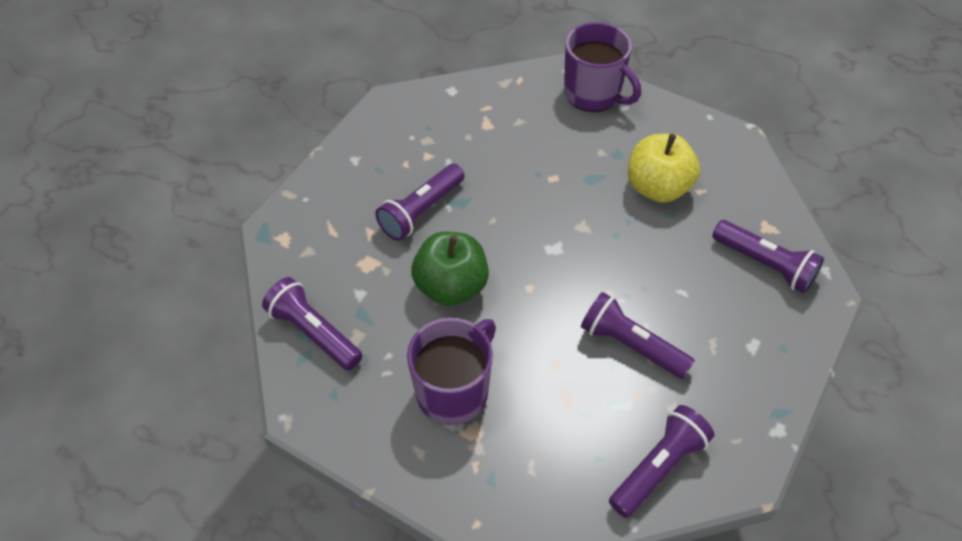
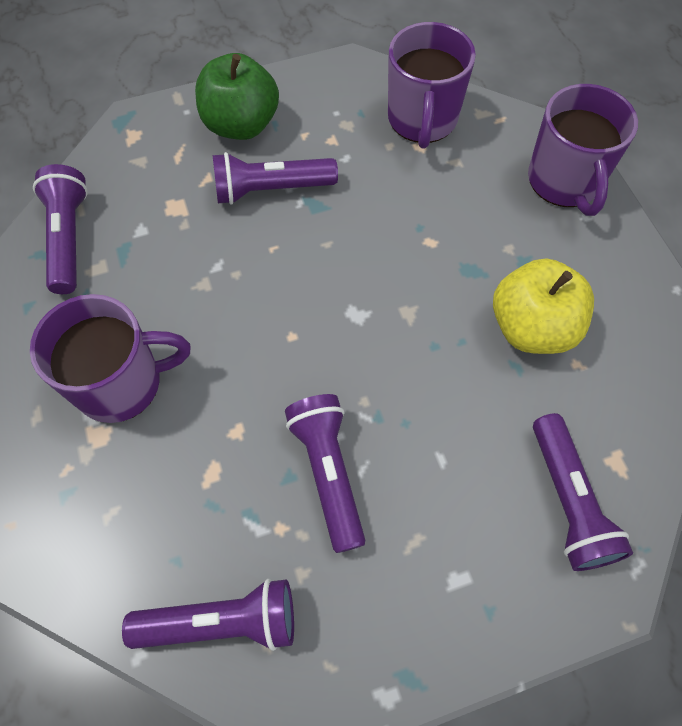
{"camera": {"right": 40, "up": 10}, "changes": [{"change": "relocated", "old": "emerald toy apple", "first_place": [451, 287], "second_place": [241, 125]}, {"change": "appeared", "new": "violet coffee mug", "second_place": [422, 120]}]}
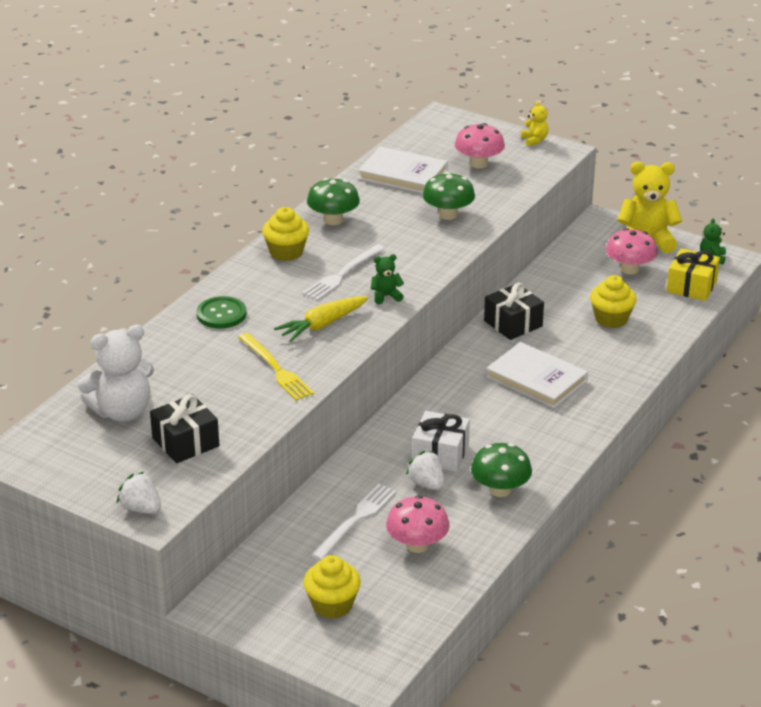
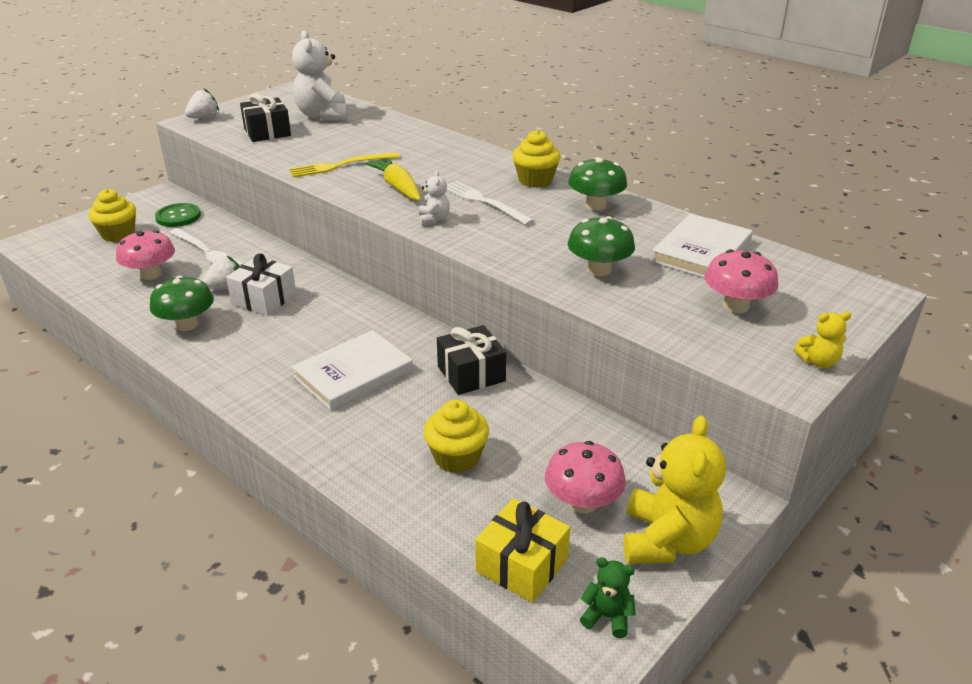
{"camera": {"right": 100, "up": 0}, "changes": [{"change": "colour", "old": "emerald teddy bear", "new": "white teddy bear", "first_place": [386, 296], "second_place": [433, 219]}, {"change": "relocated", "old": "emerald sewing button", "first_place": [221, 314], "second_place": [178, 216]}]}
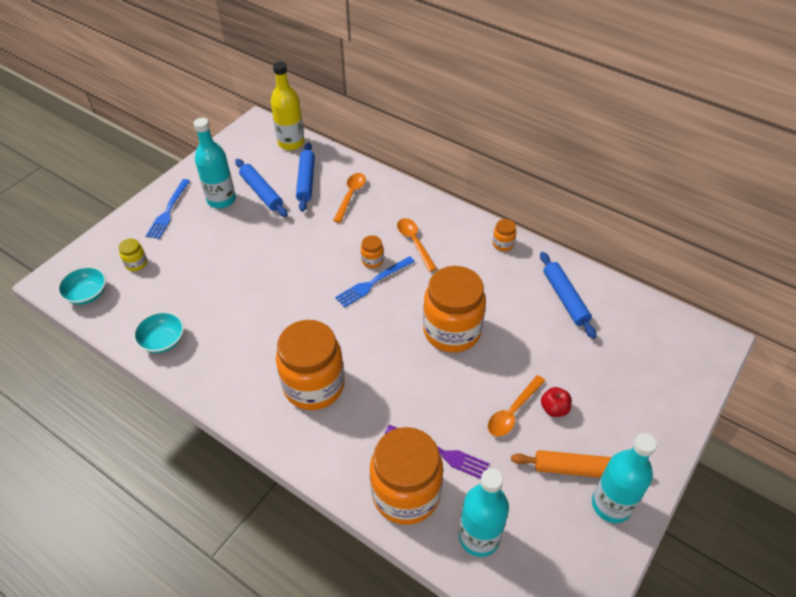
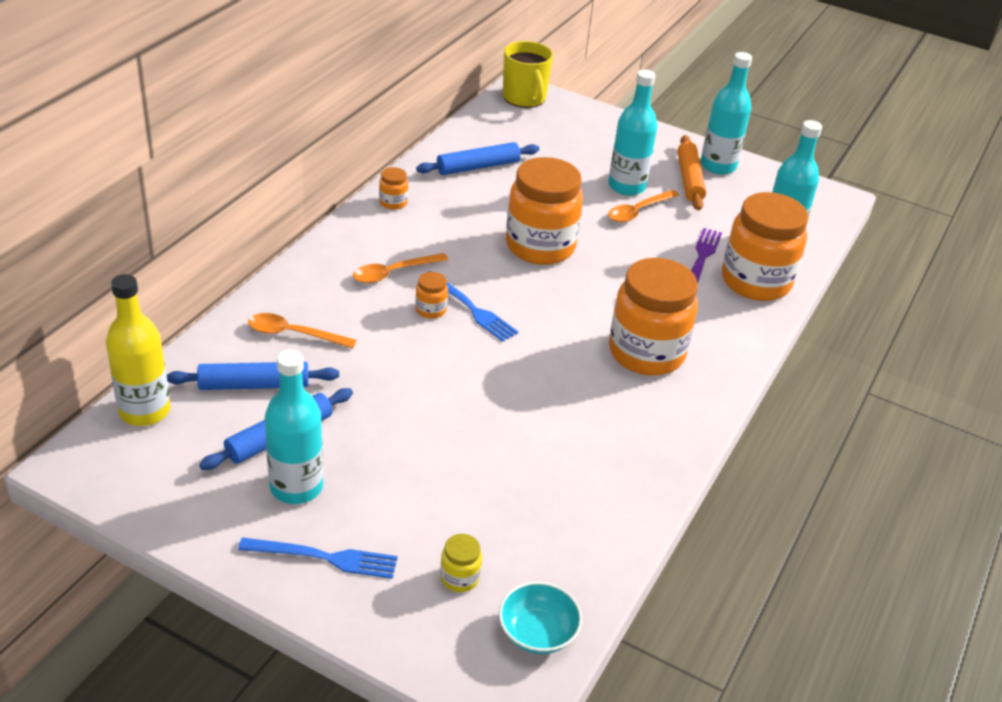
{"camera": {"right": -100, "up": -10}, "changes": [{"change": "missing", "old": "teal bowl", "first_place": [163, 341]}, {"change": "spun", "old": "orange-coloured tablespoon", "first_place": [512, 412], "second_place": [638, 211], "degrees": 105}, {"change": "exchanged", "old": "red toy apple", "new": "teal drink bottle", "first_place": [554, 409], "second_place": [626, 186]}, {"change": "appeared", "new": "golden coffee mug", "second_place": [524, 98]}]}
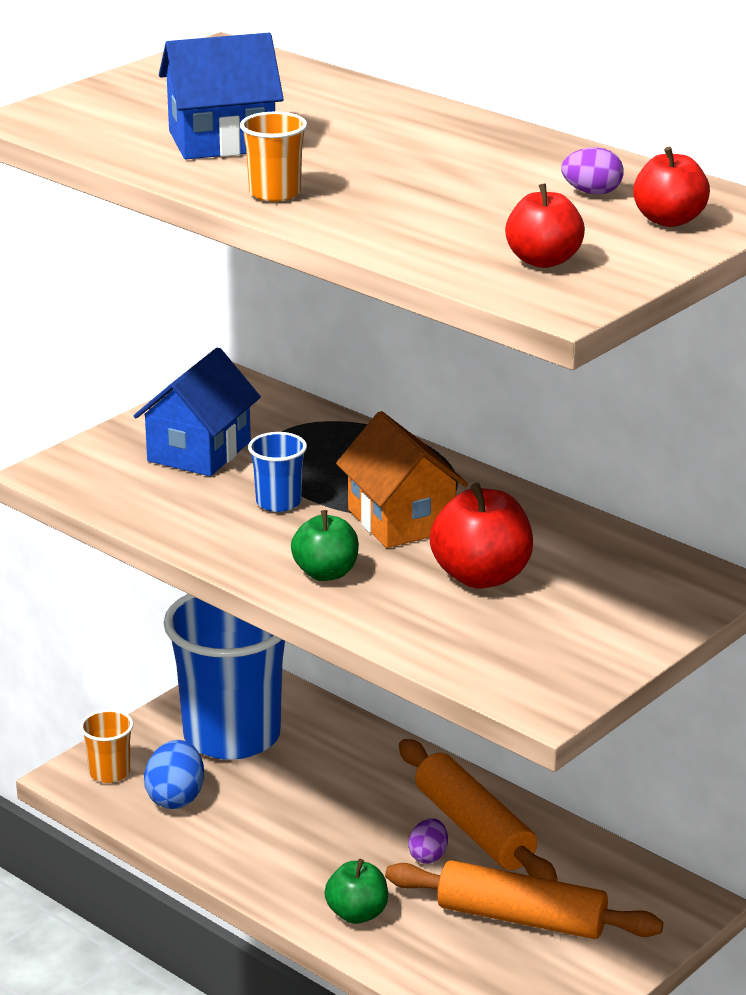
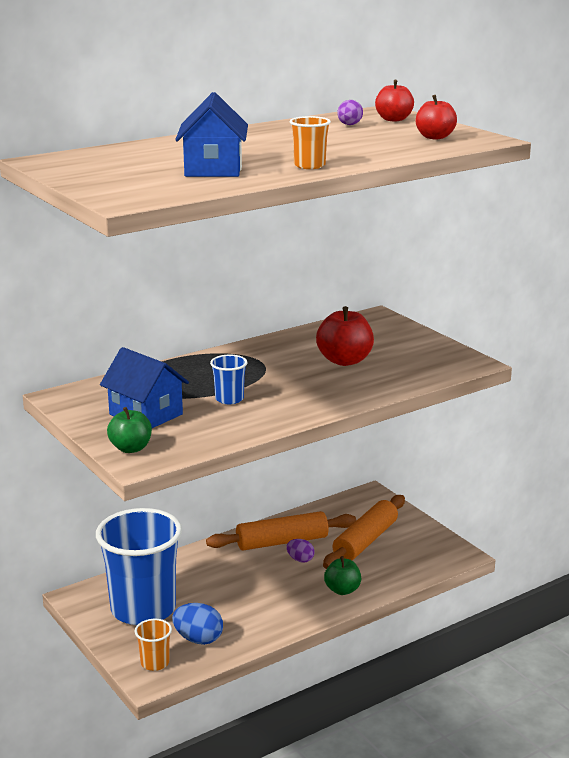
{"camera": {"right": -75, "up": -5}, "changes": [{"change": "missing", "old": "orange-coloured house", "first_place": [401, 520]}, {"change": "relocated", "old": "emerald toy apple", "first_place": [326, 573], "second_place": [131, 448]}]}
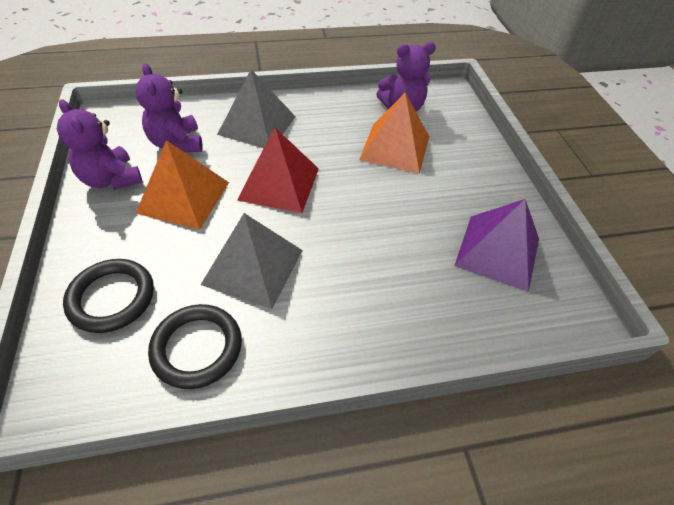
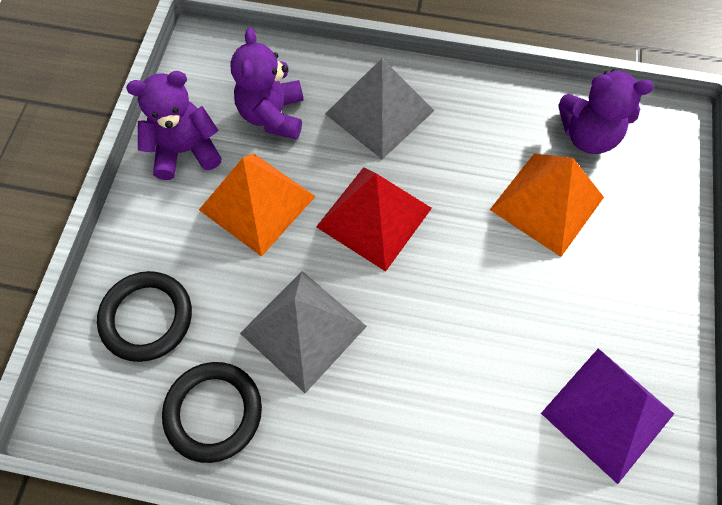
{"camera": {"right": 25, "up": 15}, "changes": [{"change": "spun", "old": "violet teddy bear", "first_place": [111, 179], "second_place": [185, 150], "degrees": 90}]}
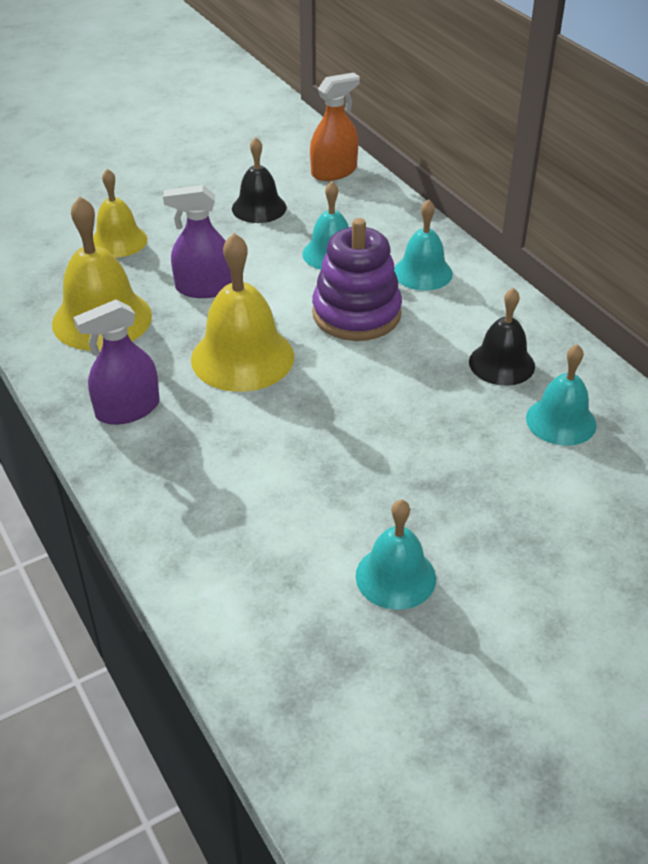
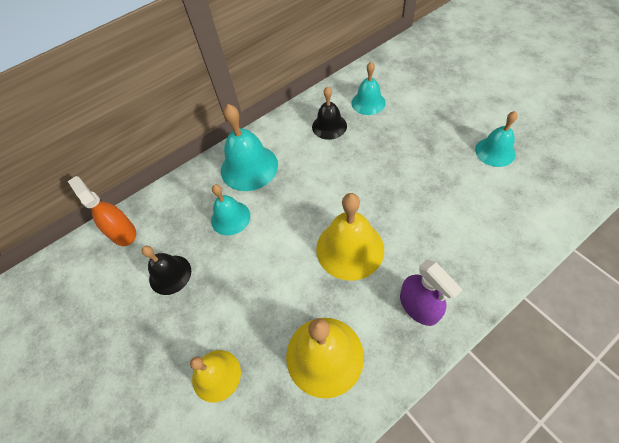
{"camera": {"right": -90, "up": 15}, "changes": [{"change": "missing", "old": "violet spray bottle", "first_place": [204, 288]}, {"change": "size", "old": "teal hand bell", "first_place": [423, 272], "second_place": [249, 167], "factor": 1.58}, {"change": "missing", "old": "violet ring stacker", "first_place": [356, 314]}]}
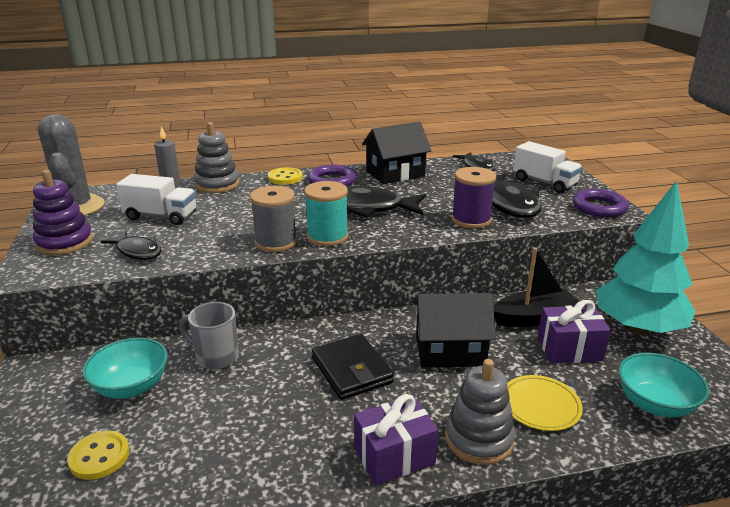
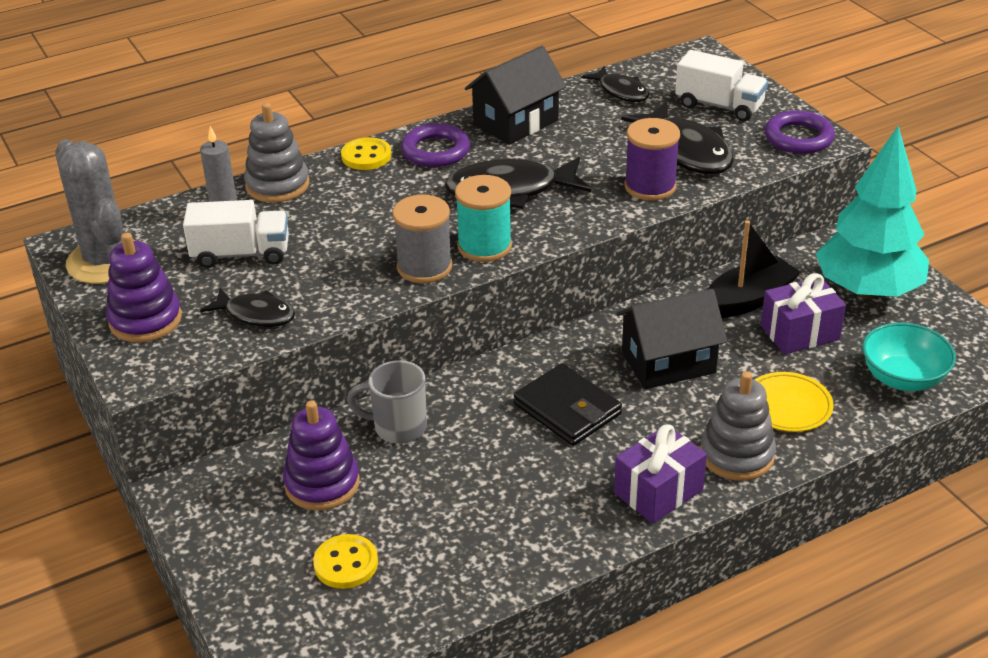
{"camera": {"right": -15, "up": 10}, "changes": [{"change": "exchanged", "old": "teal bowl", "new": "violet ring stacker", "first_place": [131, 387], "second_place": [322, 484]}]}
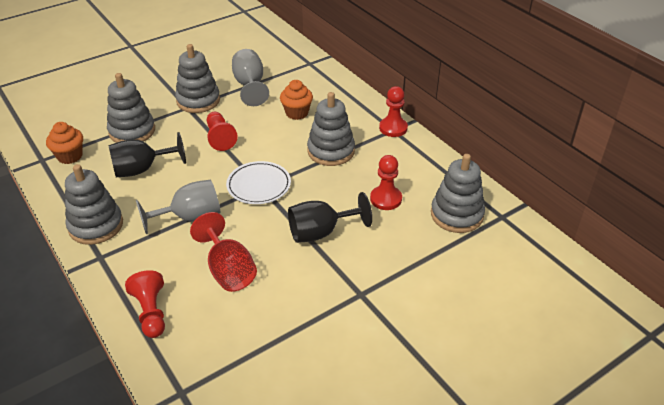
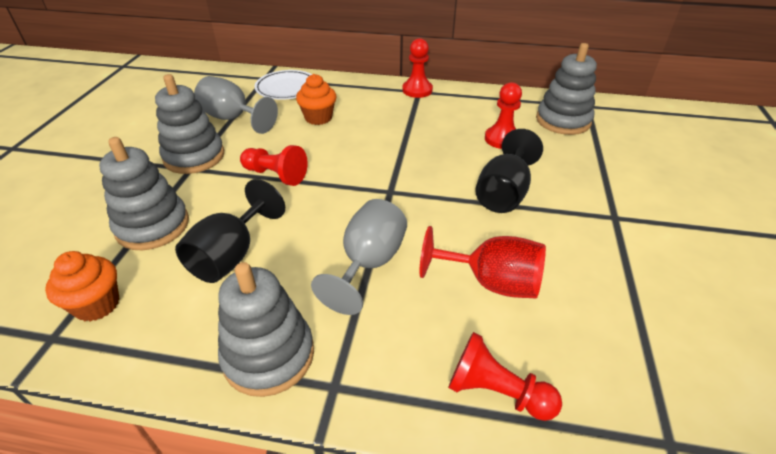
{"camera": {"right": -45, "up": 0}, "changes": [{"change": "missing", "old": "ash-grey ring stacker", "first_place": [331, 151]}, {"change": "relocated", "old": "white flat dish", "first_place": [259, 185], "second_place": [286, 88]}]}
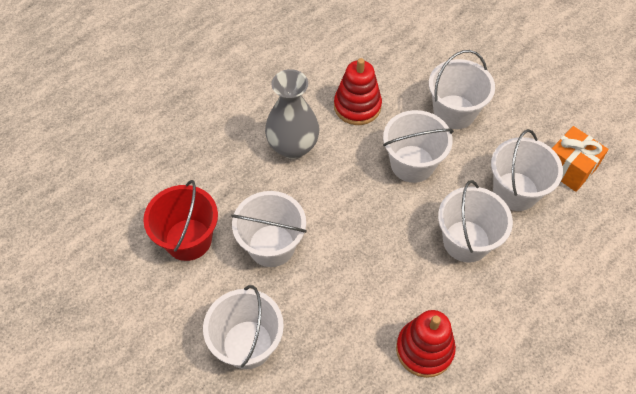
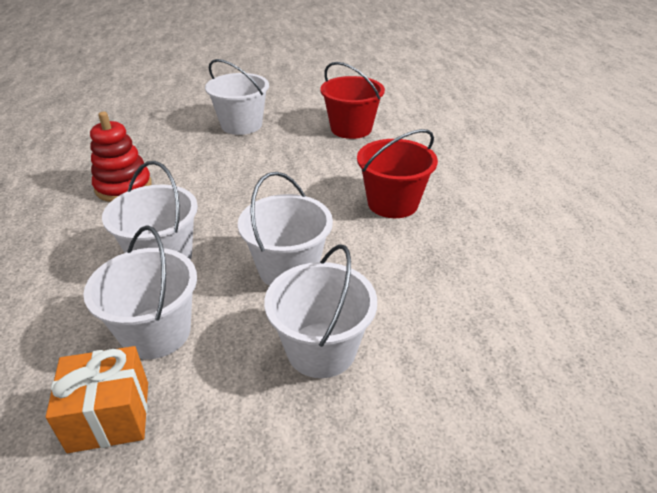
{"camera": {"right": 125, "up": -20}, "changes": [{"change": "missing", "old": "red ring stacker", "first_place": [357, 106]}, {"change": "exchanged", "old": "ash-grey flower vase", "new": "red sand bucket", "first_place": [293, 146], "second_place": [392, 203]}, {"change": "missing", "old": "white sand bucket", "first_place": [271, 245]}]}
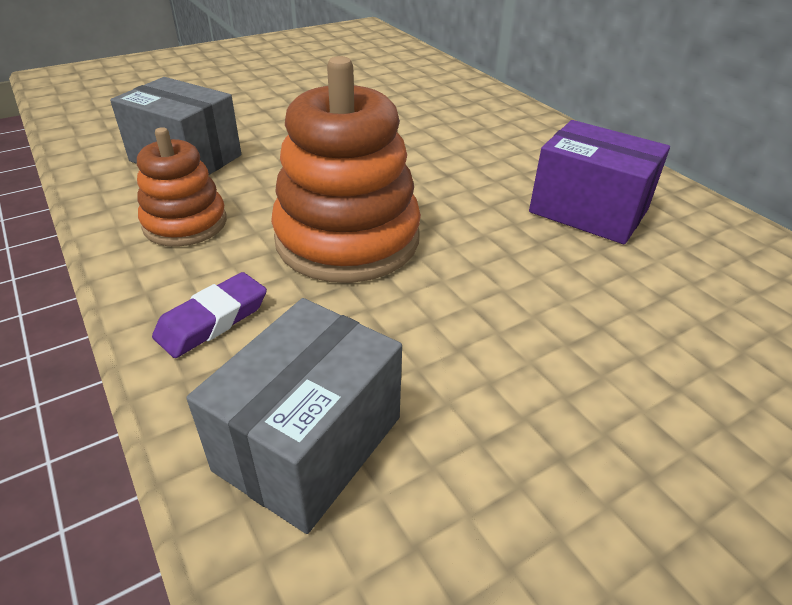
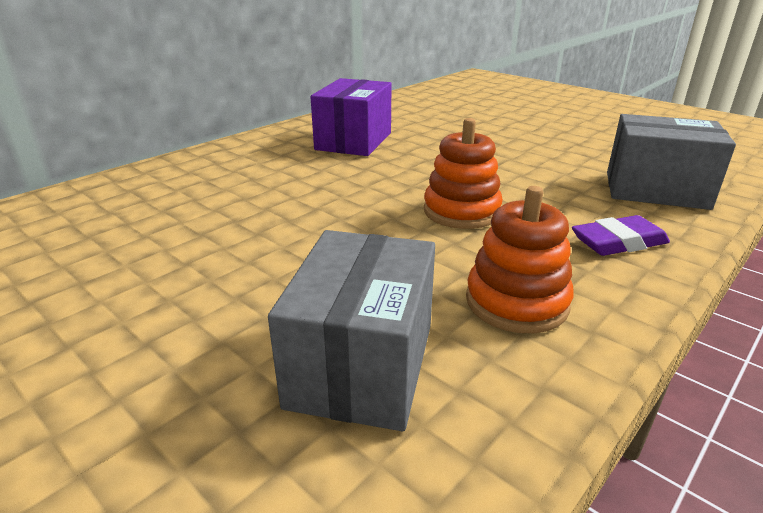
{"camera": {"right": -105, "up": -10}, "changes": [{"change": "size", "old": "orange-coloured ring stacker", "first_place": [347, 239], "second_place": [461, 211], "factor": 0.58}, {"change": "spun", "old": "violet gum eraser", "first_place": [212, 320], "second_place": [618, 242], "degrees": -45}]}
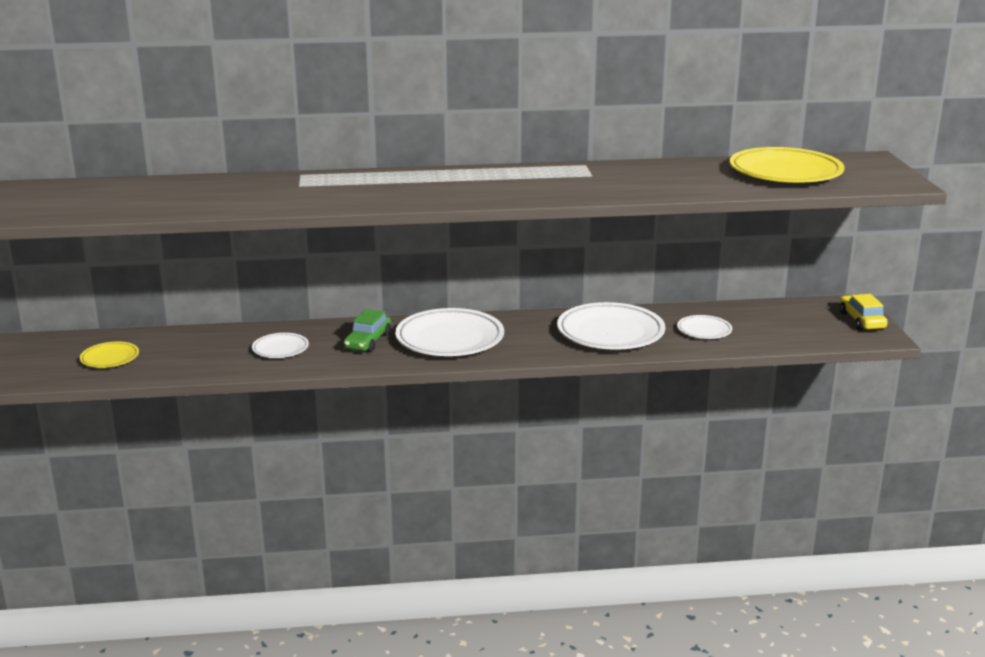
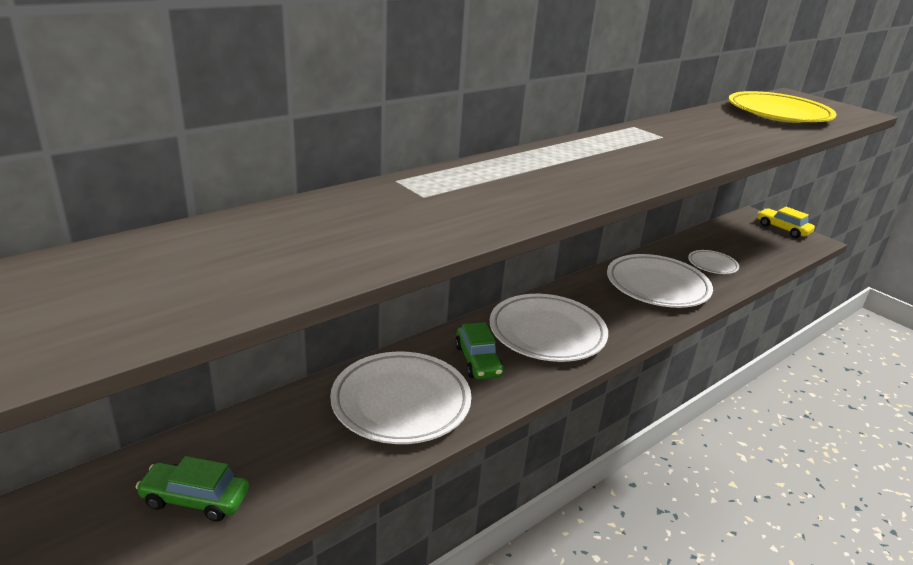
{"camera": {"right": -35, "up": 5}, "changes": [{"change": "size", "old": "white flat dish", "first_place": [280, 349], "second_place": [401, 403], "factor": 1.97}, {"change": "exchanged", "old": "golden flat dish", "new": "emerald toy car", "first_place": [110, 358], "second_place": [195, 499]}]}
